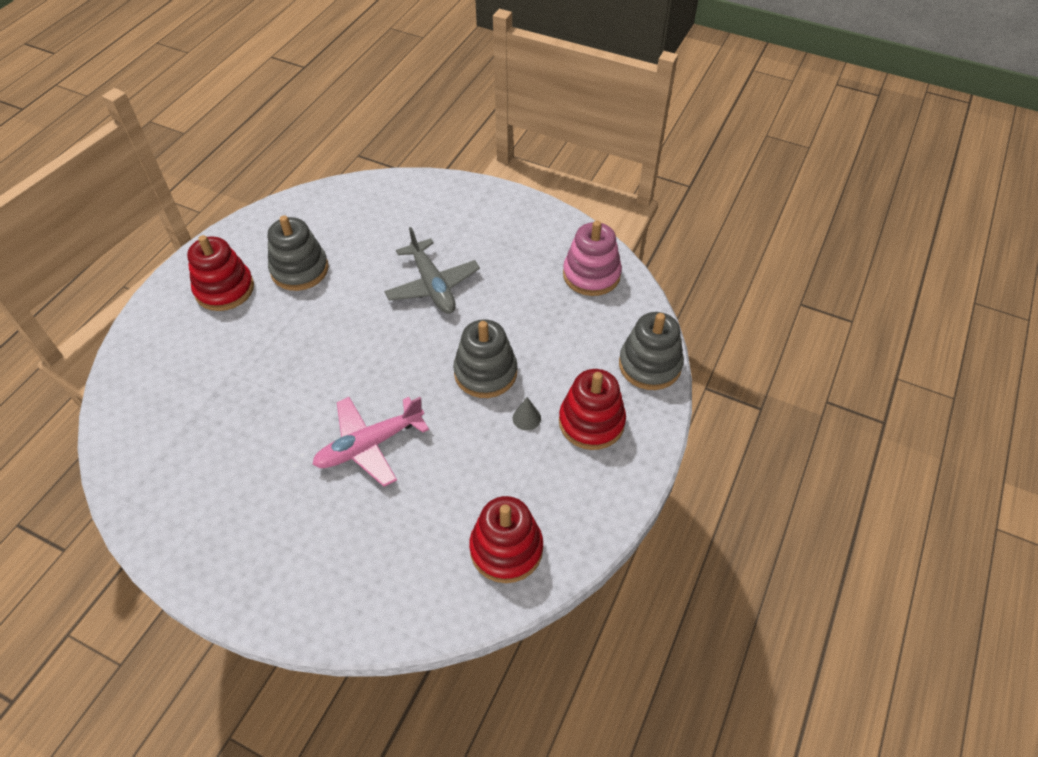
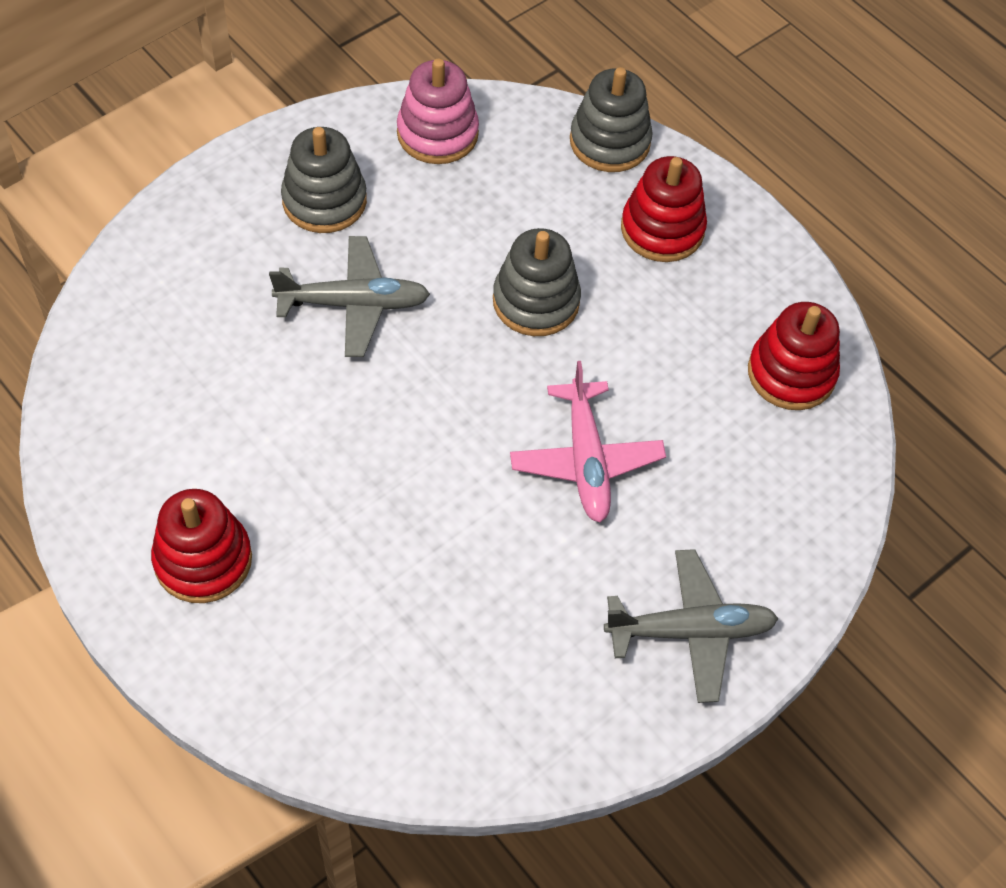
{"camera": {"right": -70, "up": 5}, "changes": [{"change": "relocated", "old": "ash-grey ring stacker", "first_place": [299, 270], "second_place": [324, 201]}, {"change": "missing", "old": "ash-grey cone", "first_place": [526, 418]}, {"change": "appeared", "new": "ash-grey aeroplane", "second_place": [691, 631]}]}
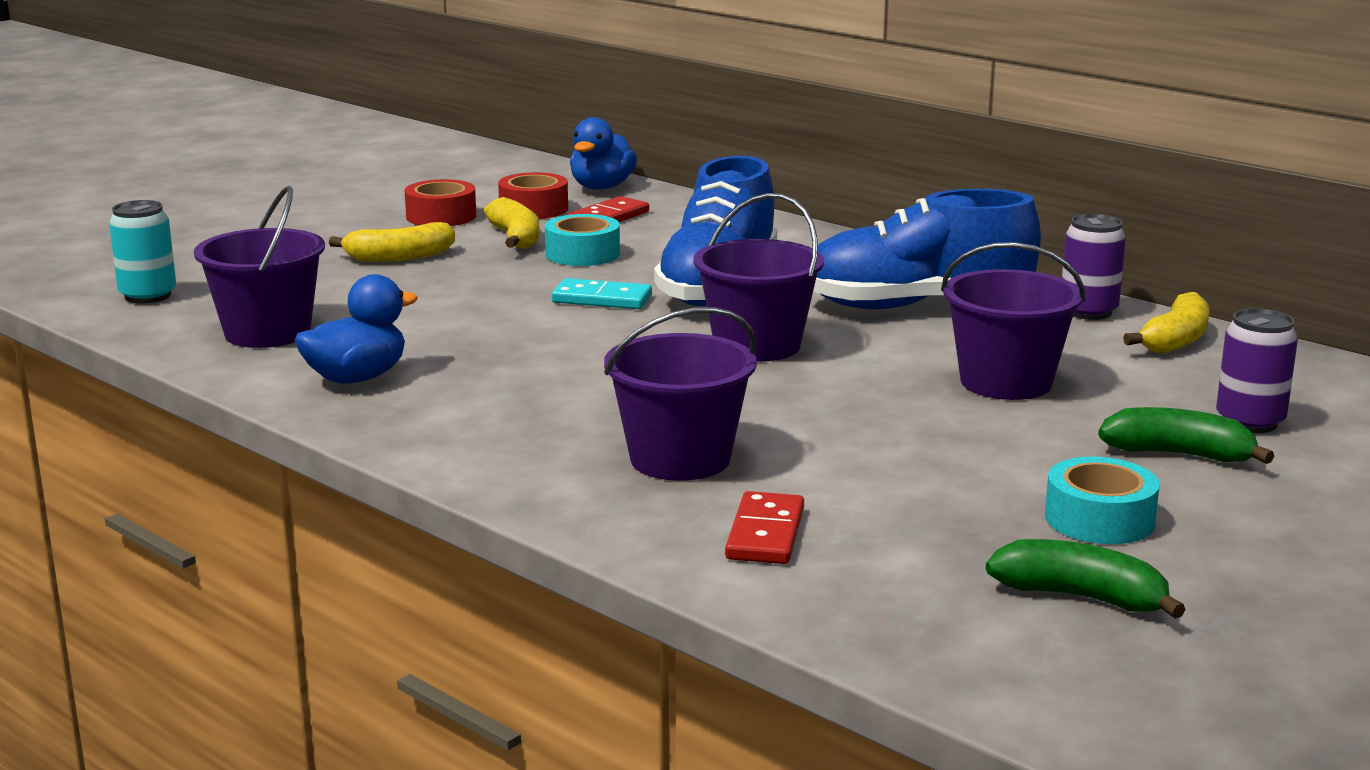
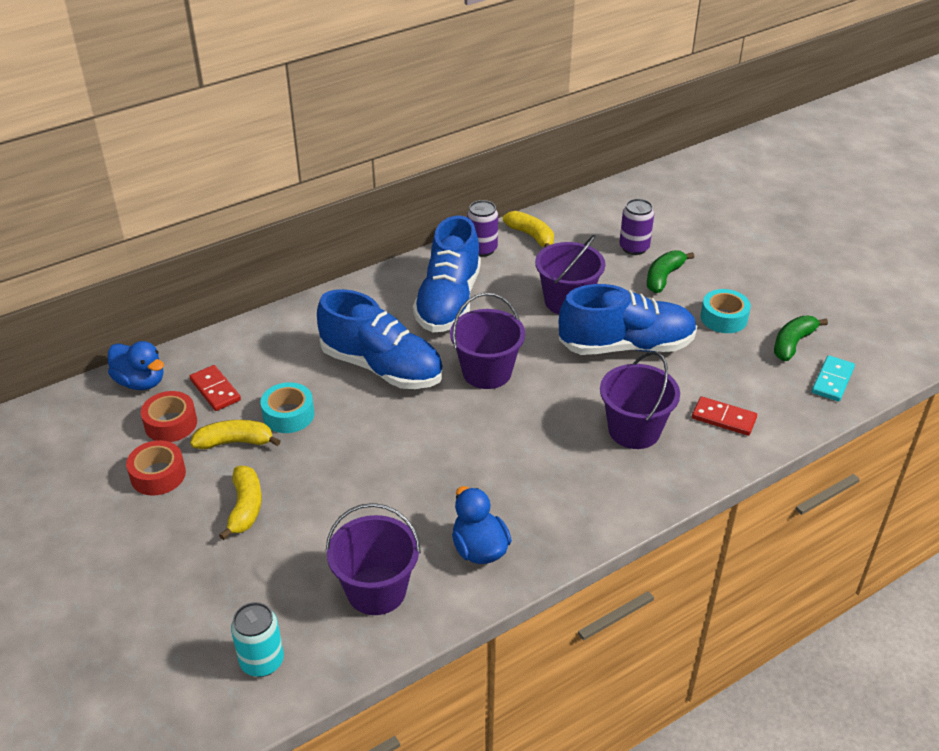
{"camera": {"right": -75, "up": 20}, "changes": [{"change": "relocated", "old": "teal domino piece", "first_place": [602, 299], "second_place": [832, 380]}, {"change": "appeared", "new": "royal blue shoe", "second_place": [626, 346]}]}
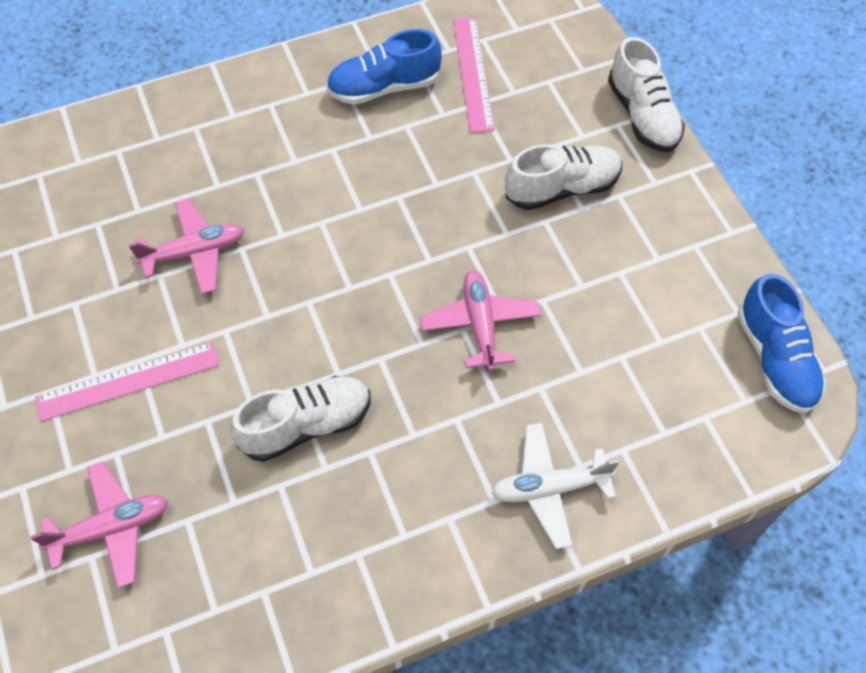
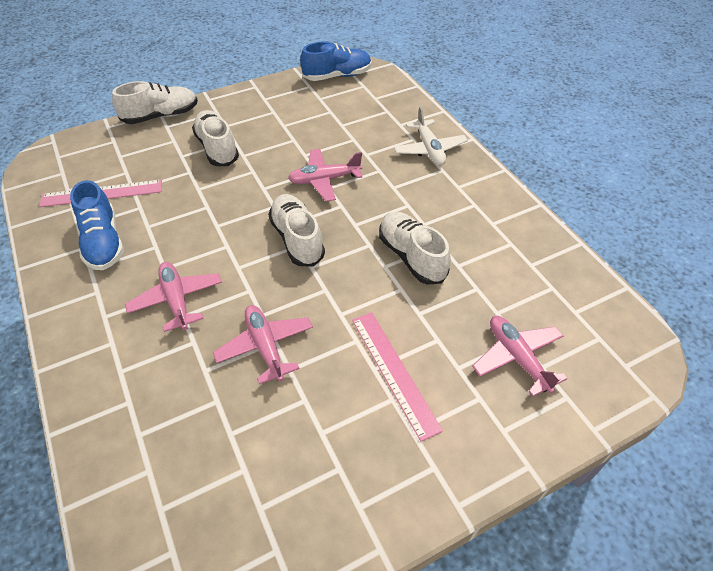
{"camera": {"right": -95, "up": -10}, "changes": [{"change": "appeared", "new": "white shoe", "second_place": [297, 239]}, {"change": "appeared", "new": "pink aeroplane", "second_place": [177, 300]}]}
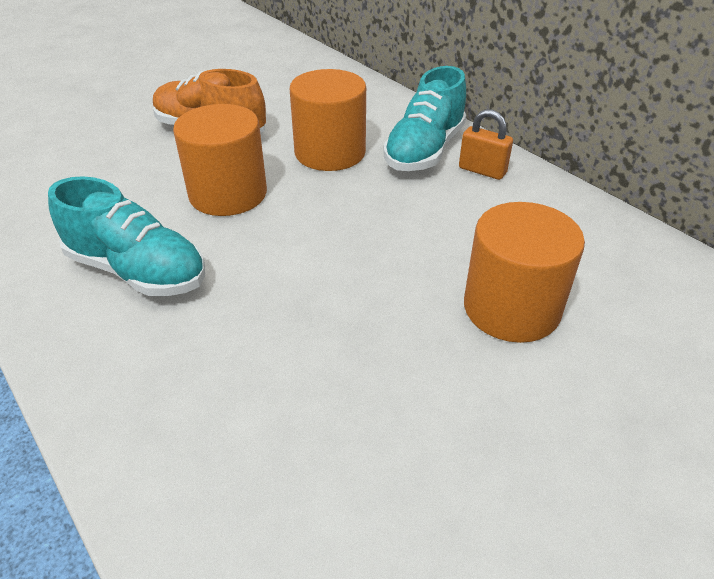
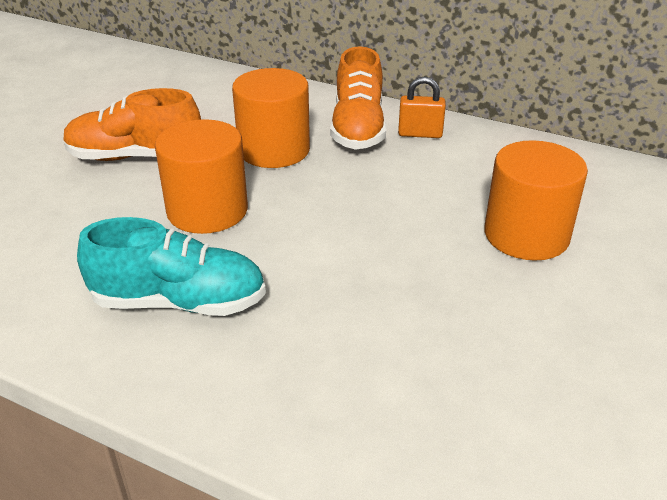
{"camera": {"right": -25, "up": -5}, "changes": [{"change": "colour", "old": "teal shoe", "new": "orange-coloured shoe", "first_place": [424, 150], "second_place": [358, 128]}]}
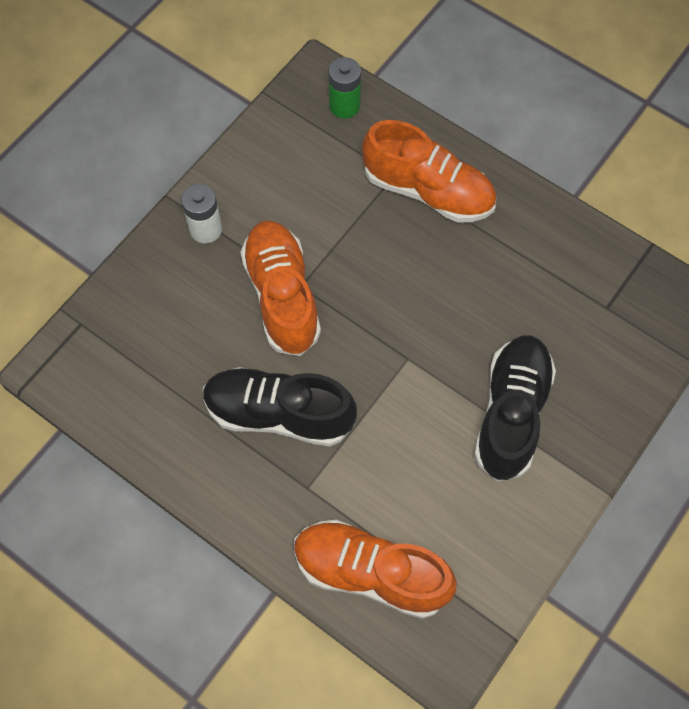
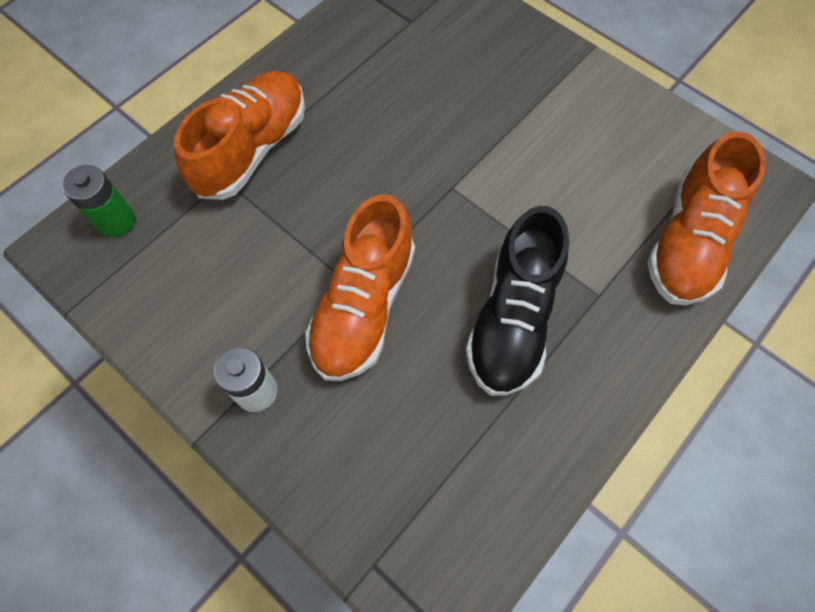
{"camera": {"right": -85, "up": 0}, "changes": [{"change": "spun", "old": "orange-coloured shoe", "first_place": [282, 296], "second_place": [363, 306], "degrees": -60}, {"change": "missing", "old": "jet-black shoe", "first_place": [511, 414]}]}
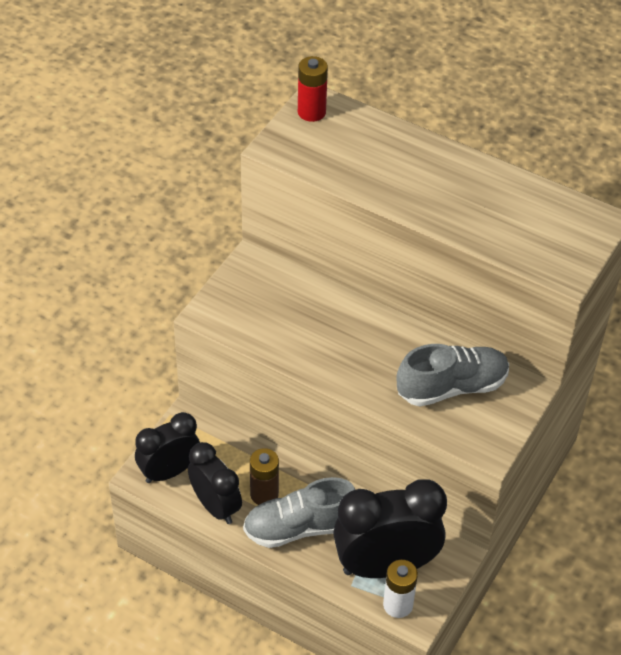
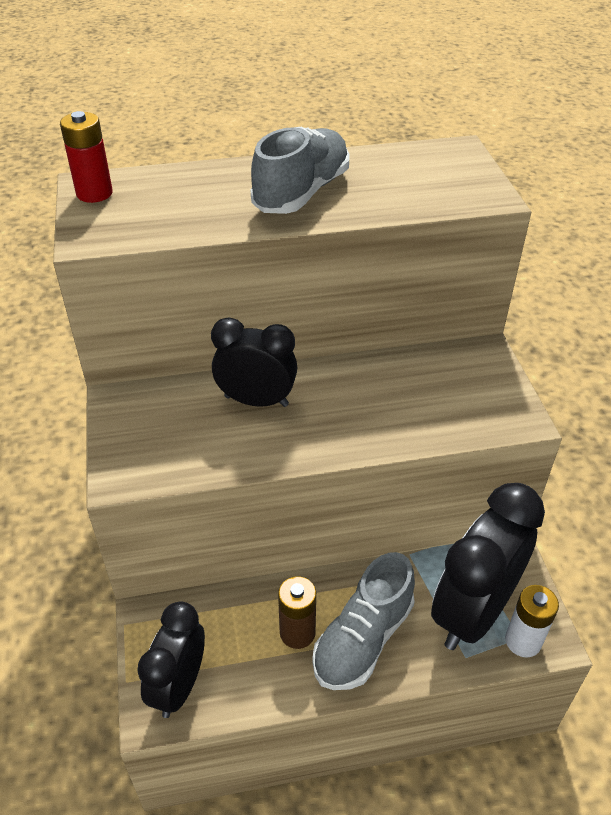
{"camera": {"right": -40, "up": -5}, "changes": [{"change": "relocated", "old": "ash-grey shoe", "first_place": [452, 387], "second_place": [301, 192]}, {"change": "relocated", "old": "jet-black alarm clock", "first_place": [215, 506], "second_place": [256, 401]}]}
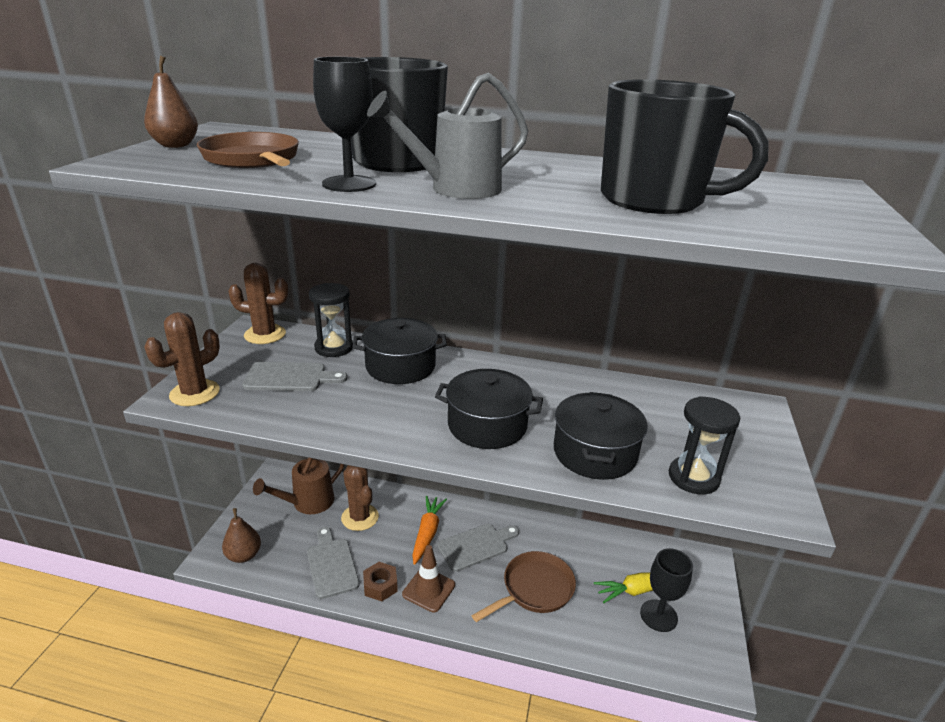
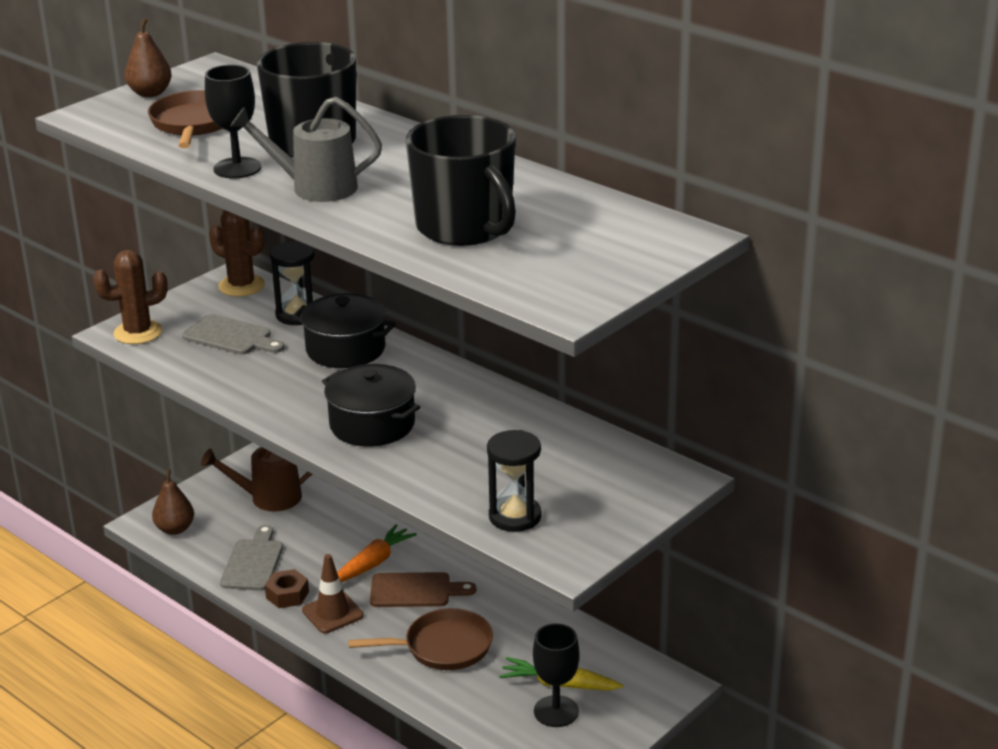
{"camera": {"right": 30, "up": 0}, "changes": [{"change": "missing", "old": "jet-black pot", "first_place": [595, 453]}, {"change": "missing", "old": "russet prickly plant", "first_place": [360, 517]}, {"change": "colour", "old": "ash-grey chopping board", "new": "russet chopping board", "first_place": [476, 546], "second_place": [415, 590]}]}
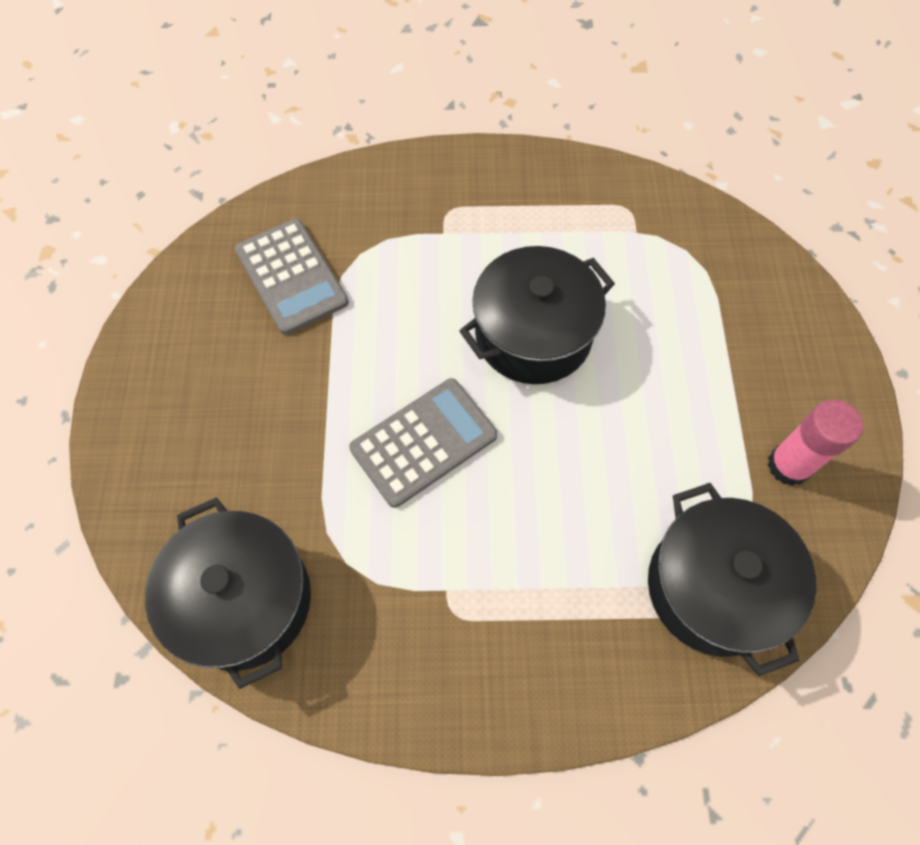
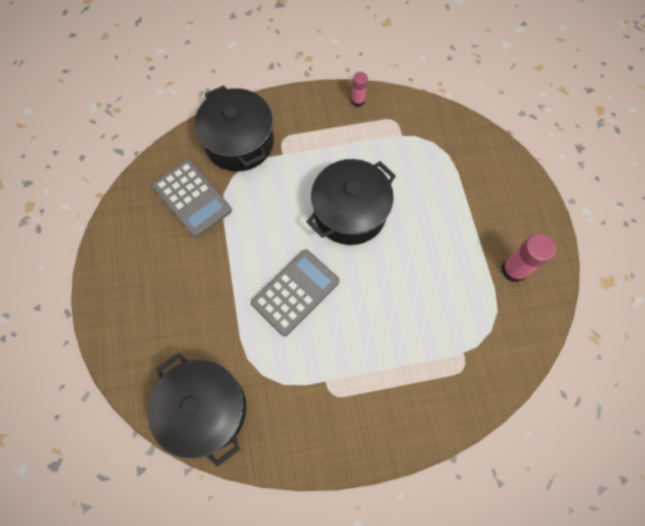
{"camera": {"right": -10, "up": 5}, "changes": [{"change": "relocated", "old": "jet-black pot", "first_place": [714, 587], "second_place": [239, 142]}, {"change": "appeared", "new": "pink glue", "second_place": [358, 101]}]}
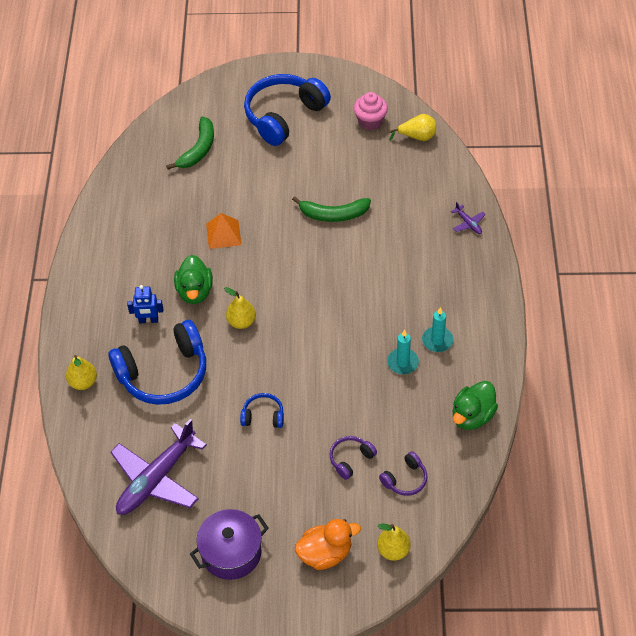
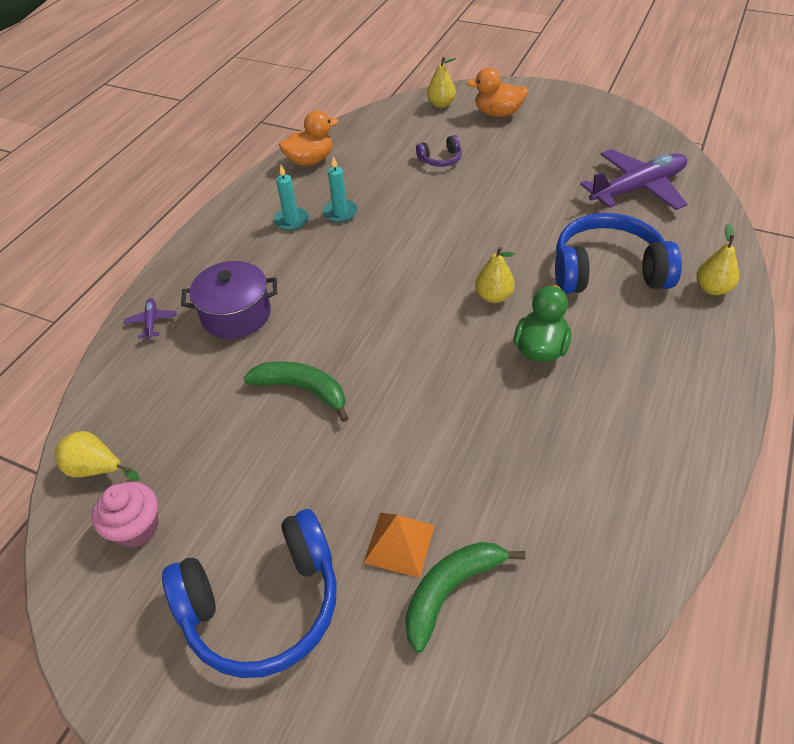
{"camera": {"right": -155, "up": -5}, "changes": [{"change": "relocated", "old": "orange-coloured solid pyramid", "first_place": [223, 234], "second_place": [399, 544]}, {"change": "missing", "old": "royal blue robot", "first_place": [148, 320]}, {"change": "colour", "old": "emerald duck", "new": "orange-coloured duck", "first_place": [472, 416], "second_place": [310, 160]}, {"change": "missing", "old": "royal blue over-ear headphones", "first_place": [263, 416]}, {"change": "missing", "old": "violet over-ear headphones", "first_place": [405, 479]}, {"change": "relocated", "old": "violet pot", "first_place": [231, 553], "second_place": [236, 314]}]}
